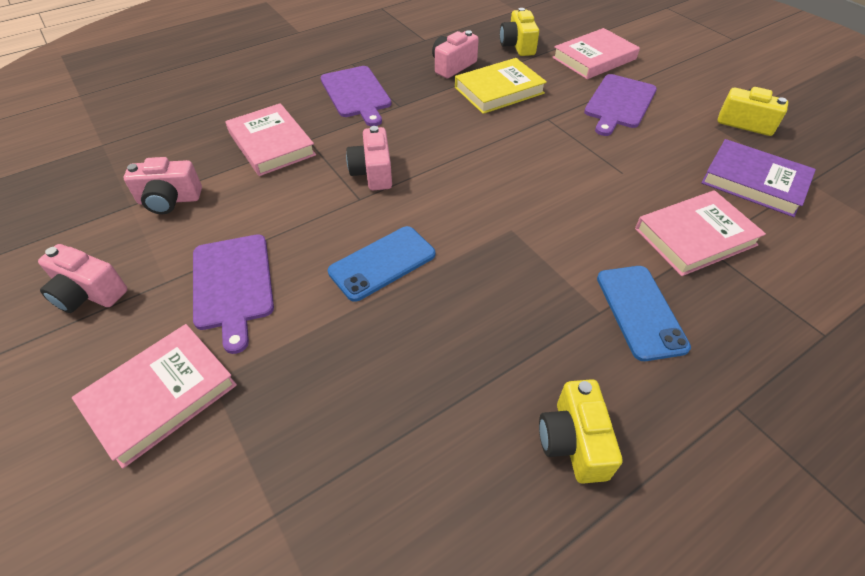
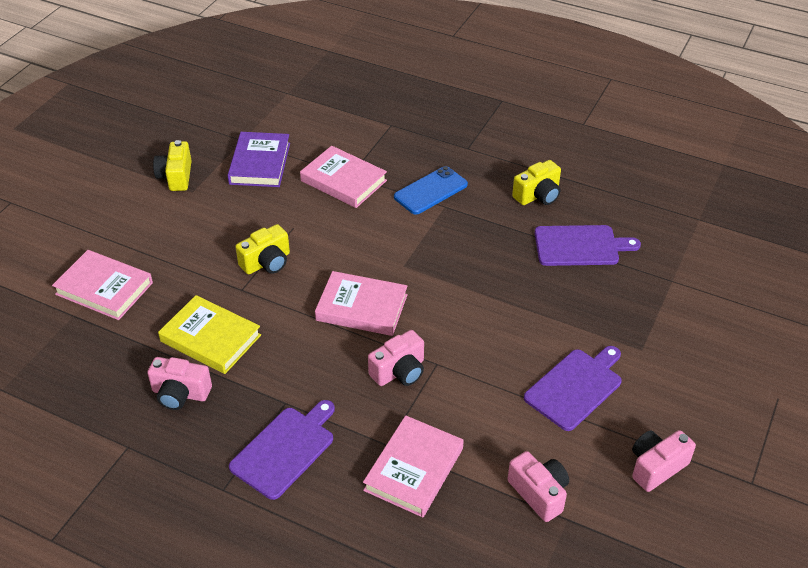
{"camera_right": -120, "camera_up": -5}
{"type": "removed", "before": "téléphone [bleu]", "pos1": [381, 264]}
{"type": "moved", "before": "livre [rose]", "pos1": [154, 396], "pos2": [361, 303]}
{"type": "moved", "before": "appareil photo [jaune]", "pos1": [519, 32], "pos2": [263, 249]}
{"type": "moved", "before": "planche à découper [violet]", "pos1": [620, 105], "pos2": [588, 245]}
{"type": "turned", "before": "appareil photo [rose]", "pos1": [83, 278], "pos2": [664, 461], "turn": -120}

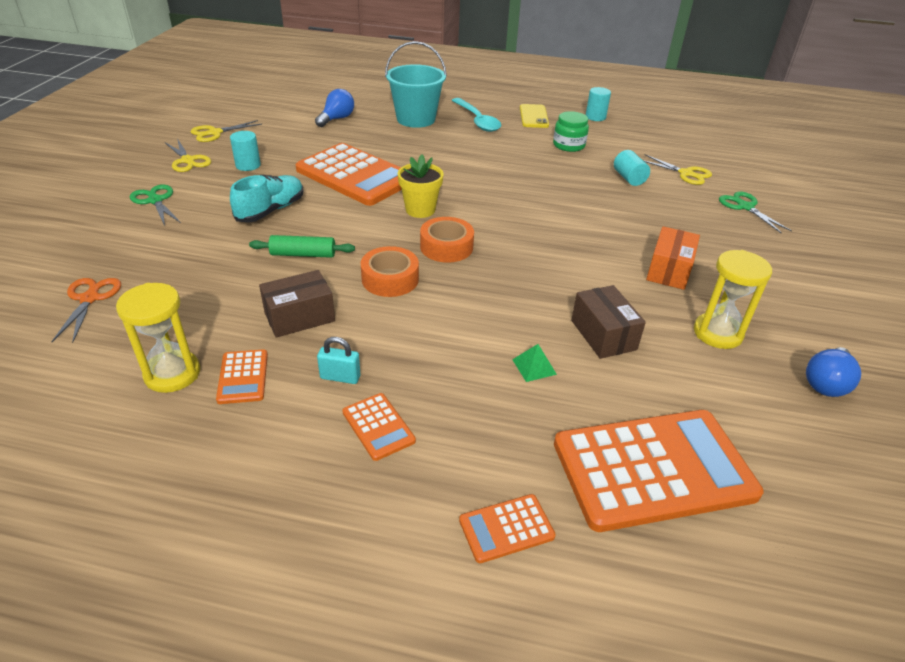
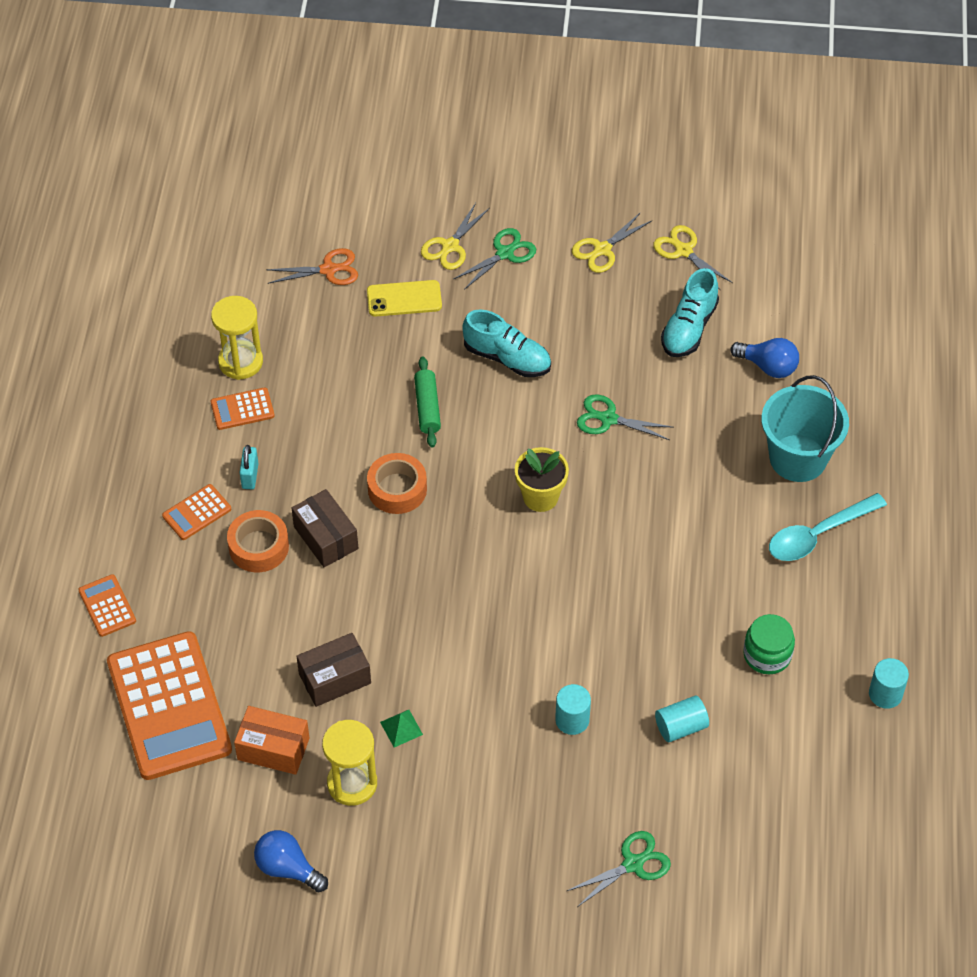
{"camera_right": 85, "camera_up": 15}
{"type": "added", "after": "chaussure [turquoise]", "pos2": [690, 312]}
{"type": "moved", "before": "cylindre [turquoise]", "pos1": [245, 151], "pos2": [573, 709]}
{"type": "moved", "before": "boîte [marron]", "pos1": [297, 304], "pos2": [325, 528]}
{"type": "moved", "before": "ruban adhésif [orange]", "pos1": [447, 239], "pos2": [258, 541]}
{"type": "moved", "before": "pyramide [vert]", "pos1": [534, 363], "pos2": [401, 728]}
{"type": "moved", "before": "téléphone [jaune]", "pos1": [534, 116], "pos2": [404, 298]}
{"type": "moved", "before": "ciseaux [jaune]", "pos1": [677, 169], "pos2": [455, 236]}
{"type": "moved", "before": "boîte [orange]", "pos1": [673, 258], "pos2": [272, 740]}
{"type": "replaced", "before": "calculatrice [orange]", "after": "ciseaux [vert]", "pos1": [348, 174], "pos2": [625, 417]}

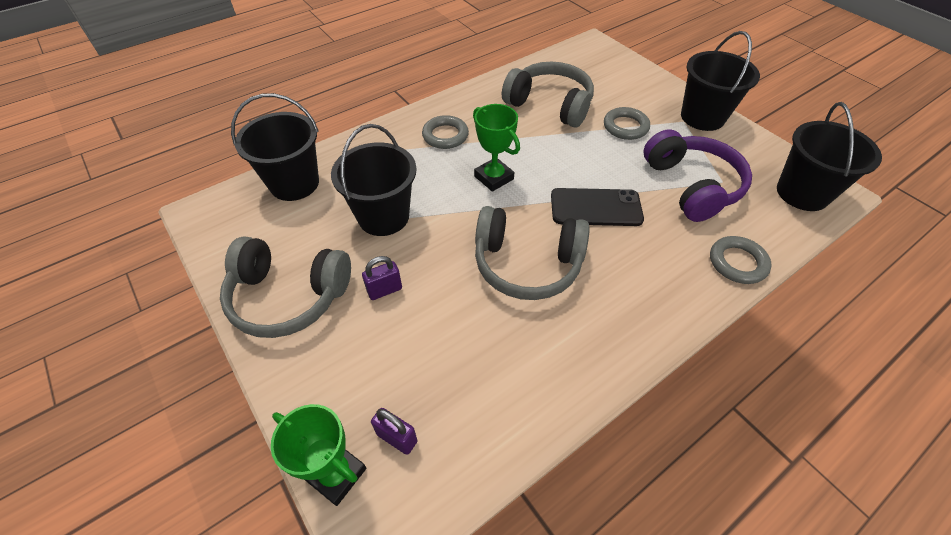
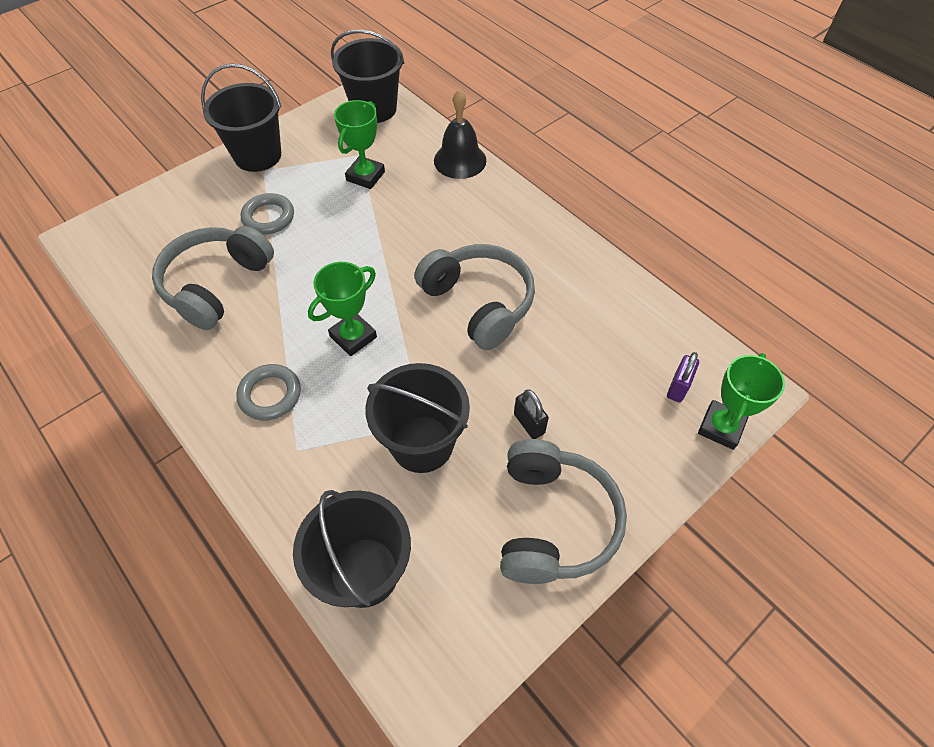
{"camera_right": -95, "camera_up": 5}
{"type": "removed", "before": "téléphone [noir]", "pos1": [597, 207]}
{"type": "replaced", "before": "casque audio [violet]", "after": "trophée [vert]", "pos1": [697, 175], "pos2": [359, 144]}
{"type": "replaced", "before": "anneau [gris]", "after": "cloche [noir]", "pos1": [741, 260], "pos2": [460, 134]}
{"type": "recoloured", "before": "cadenas [violet]", "after": "cadenas [noir]", "pos1": [382, 278], "pos2": [531, 414]}
{"type": "turned", "before": "casque audio [gris]", "pos1": [532, 253], "pos2": [474, 297], "turn": -45}

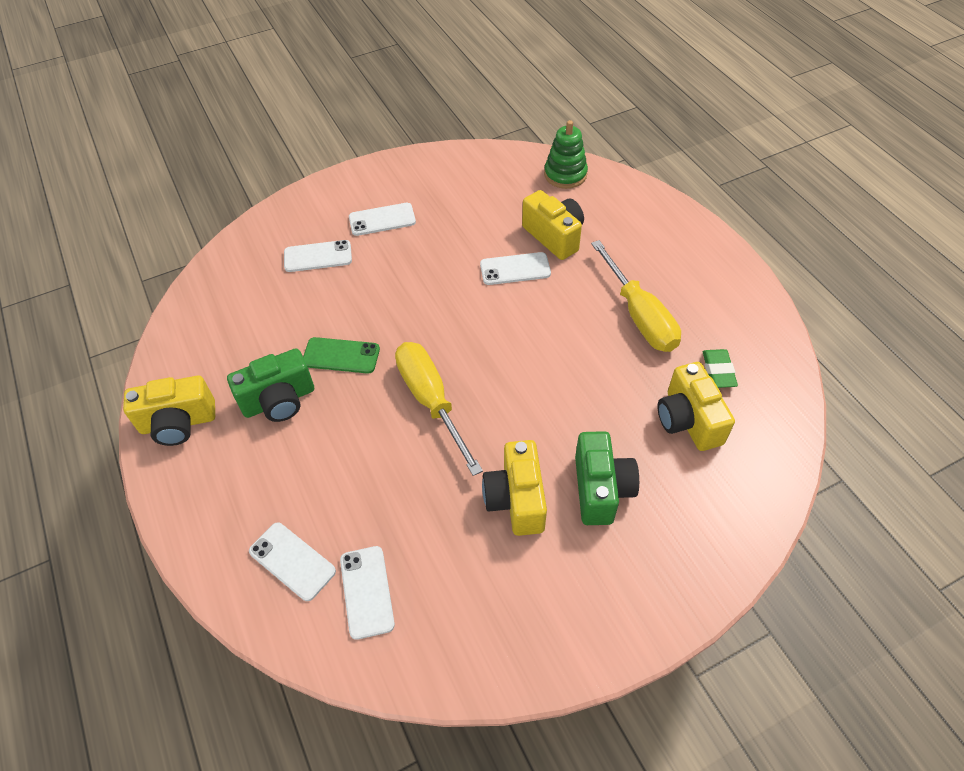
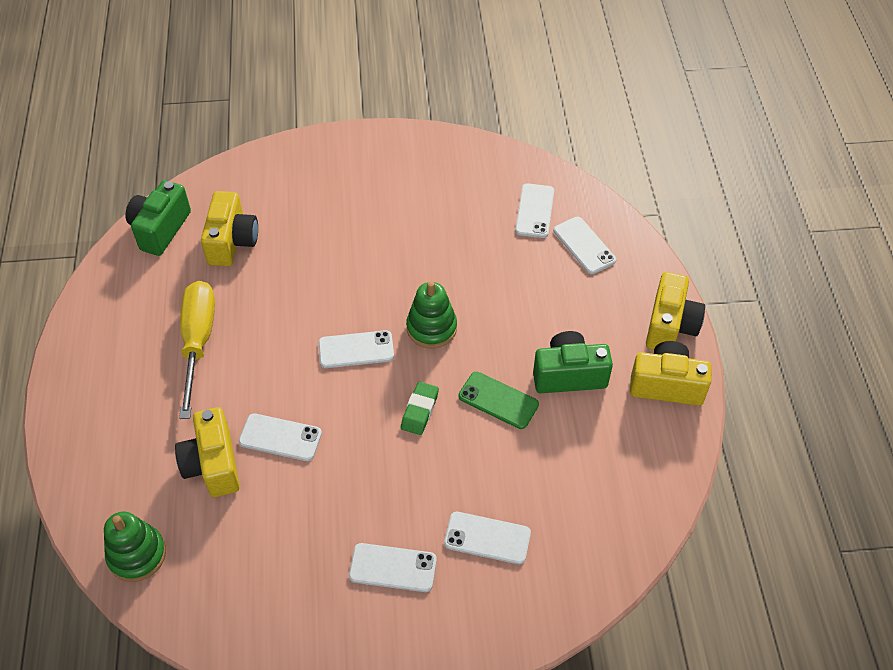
{"camera_right": -160, "camera_up": 0}
{"type": "added", "after": "téléphone [blanc]", "pos2": [356, 349]}
{"type": "moved", "before": "appareil photo [jaune]", "pos1": [514, 488], "pos2": [675, 311]}
{"type": "moved", "before": "appareil photo [vert]", "pos1": [607, 478], "pos2": [158, 218]}
{"type": "moved", "before": "gomme [vert]", "pos1": [720, 368], "pos2": [420, 408]}
{"type": "replaced", "before": "tournevis [jaune]", "after": "jouet à empiler [vert]", "pos1": [439, 409], "pos2": [431, 314]}

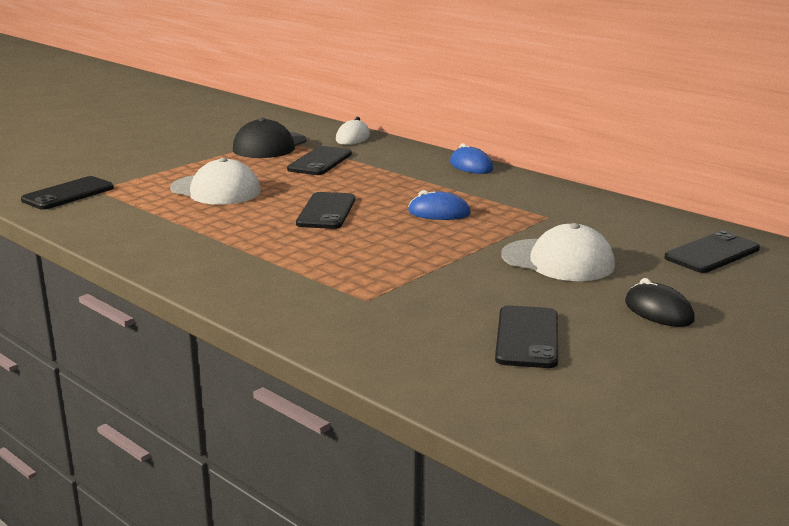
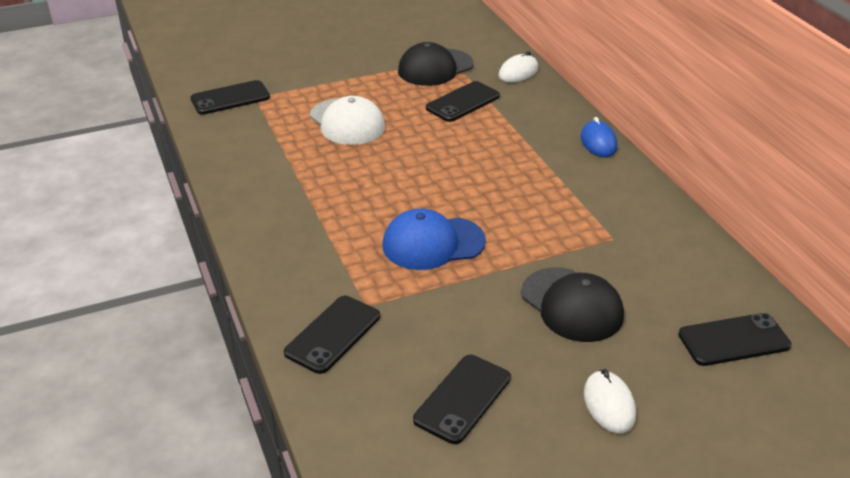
{"camera_right": 25, "camera_up": 15}
{"type": "removed", "before": "souris [bleu]", "pos1": [439, 205]}
{"type": "added", "after": "casquette [bleu]", "pos2": [434, 239]}
{"type": "moved", "before": "téléphone [noir]", "pos1": [325, 210], "pos2": [332, 335]}
{"type": "recoloured", "before": "casquette [blanc]", "after": "casquette [noir]", "pos1": [558, 252], "pos2": [572, 304]}
{"type": "recoloured", "before": "souris [noir]", "after": "souris [blanc]", "pos1": [660, 302], "pos2": [610, 401]}

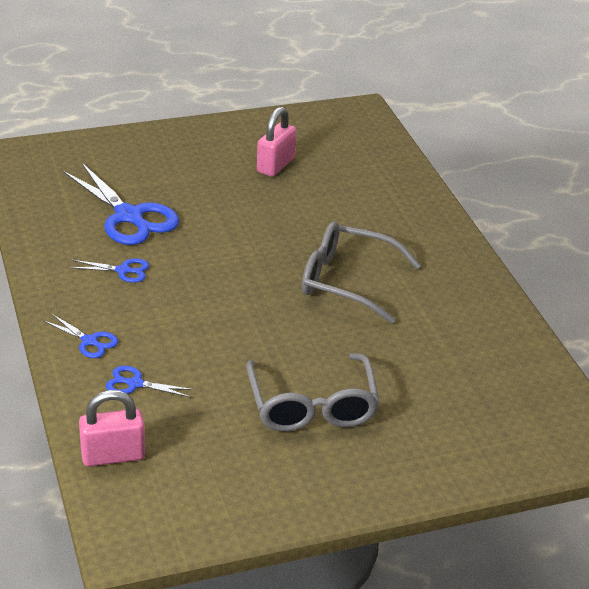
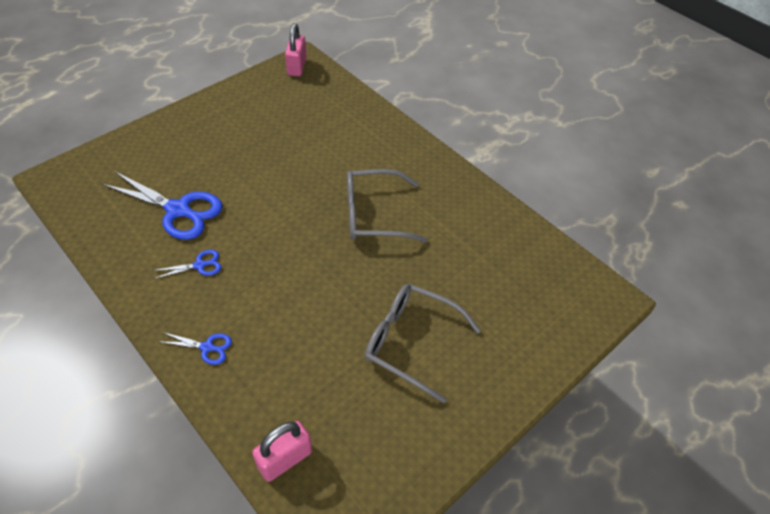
{"camera_right": -25, "camera_up": 15}
{"type": "removed", "before": "ciseaux [bleu]", "pos1": [150, 381]}
{"type": "moved", "before": "cadenas [rose]", "pos1": [276, 142], "pos2": [296, 49]}
{"type": "turned", "before": "lunettes [gris]", "pos1": [313, 392], "pos2": [423, 343], "turn": 150}

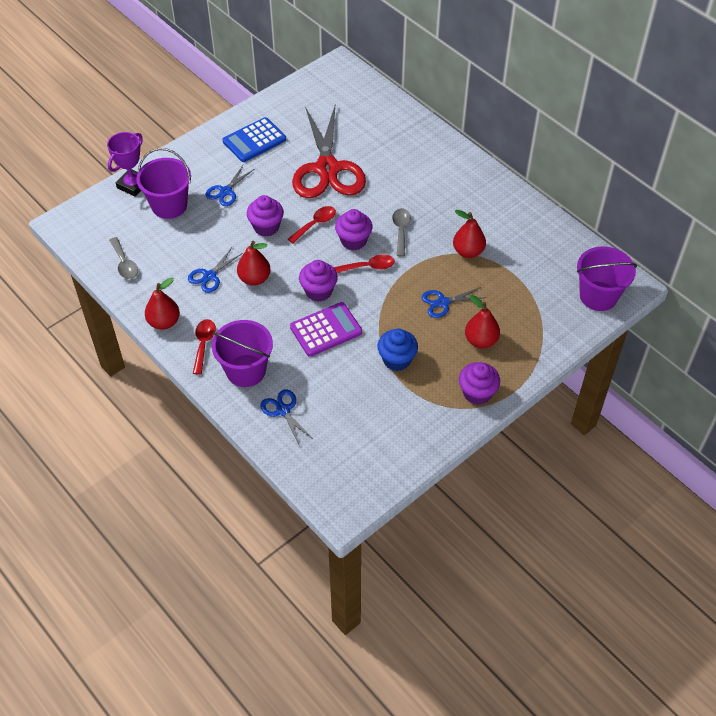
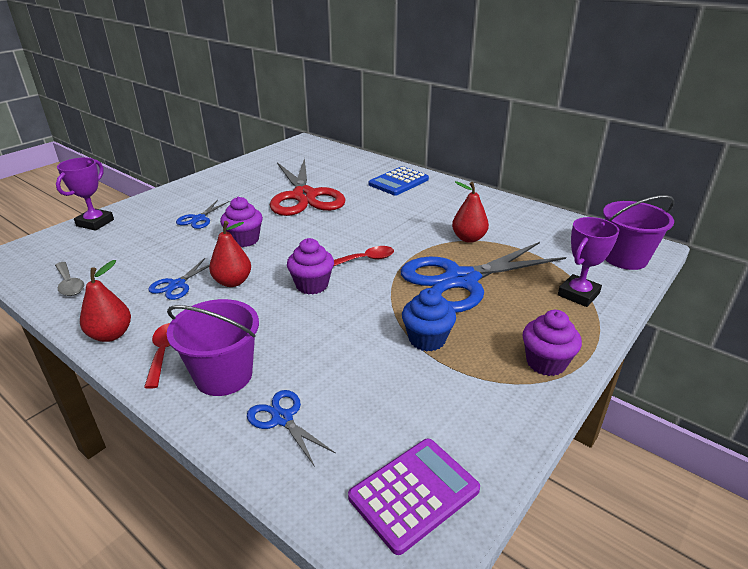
{"camera_right": -10, "camera_up": -20}
{"type": "removed", "before": "seau [violet]", "pos1": [163, 183]}
{"type": "removed", "before": "cuillère [rouge]", "pos1": [312, 224]}
{"type": "removed", "before": "muffin [violet]", "pos1": [353, 230]}
{"type": "removed", "before": "cuillère [gris]", "pos1": [401, 232]}
{"type": "removed", "before": "poire [rouge]", "pos1": [482, 321]}
{"type": "added", "after": "trophée [violet]", "pos2": [588, 262]}
{"type": "moved", "before": "calculatrice [bleu]", "pos1": [254, 139], "pos2": [399, 180]}
{"type": "moved", "before": "calculatrice [violet]", "pos1": [326, 329], "pos2": [414, 497]}
{"type": "resized", "before": "ciseaux [bleu]", "pos1": [454, 302], "pos2": [483, 277], "scale": 2.3}

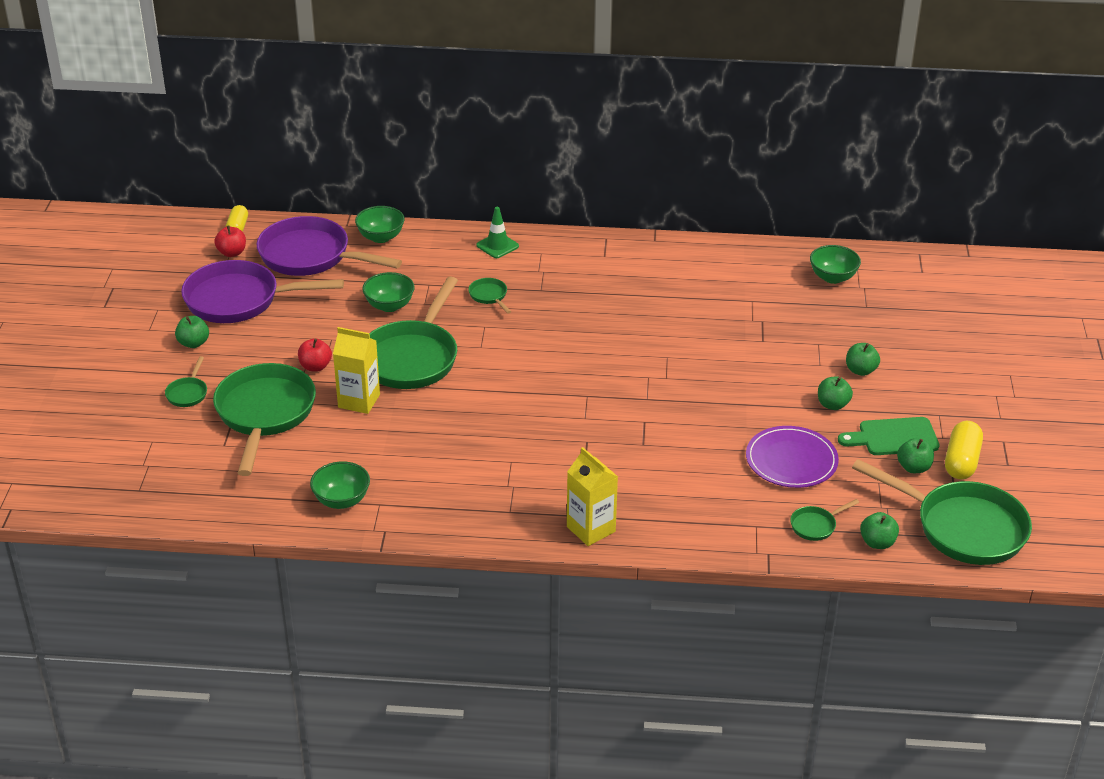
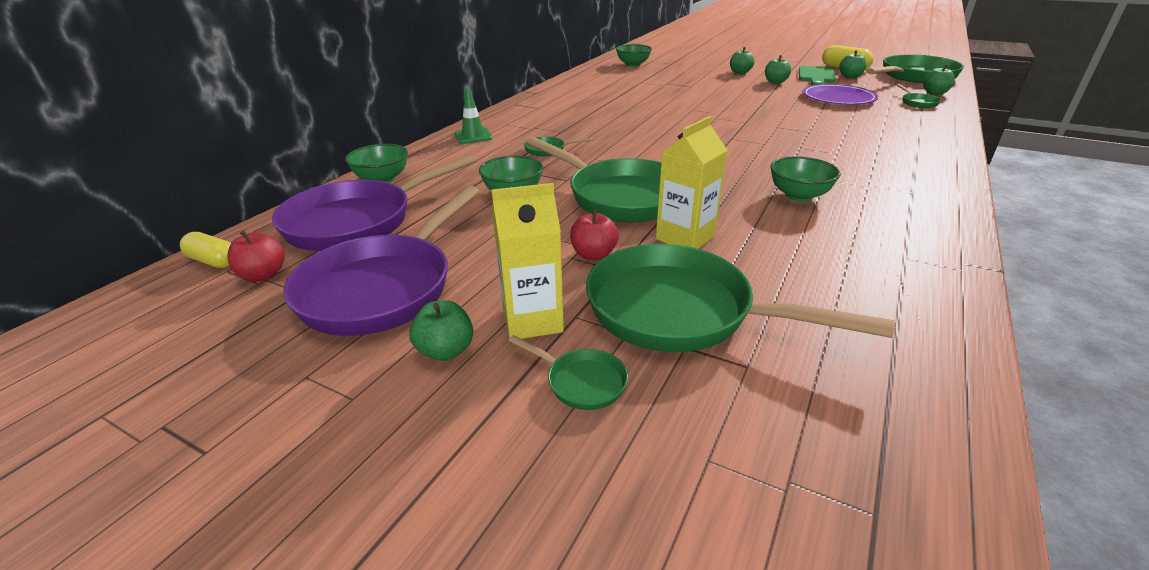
{"camera_right": -65, "camera_up": -5}
{"type": "moved", "before": "bol [vert]", "pos1": [340, 485], "pos2": [805, 179]}
{"type": "moved", "before": "brique de lait [jaune]", "pos1": [592, 496], "pos2": [528, 261]}

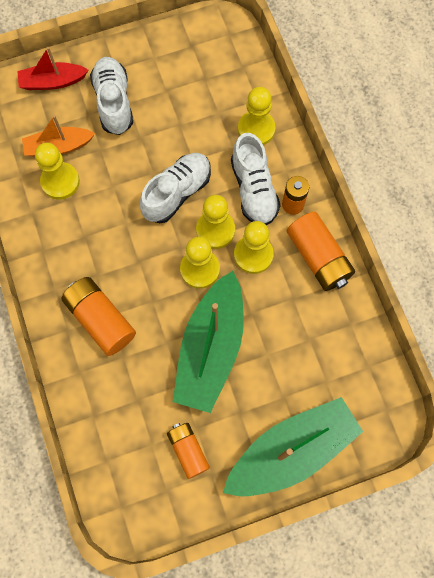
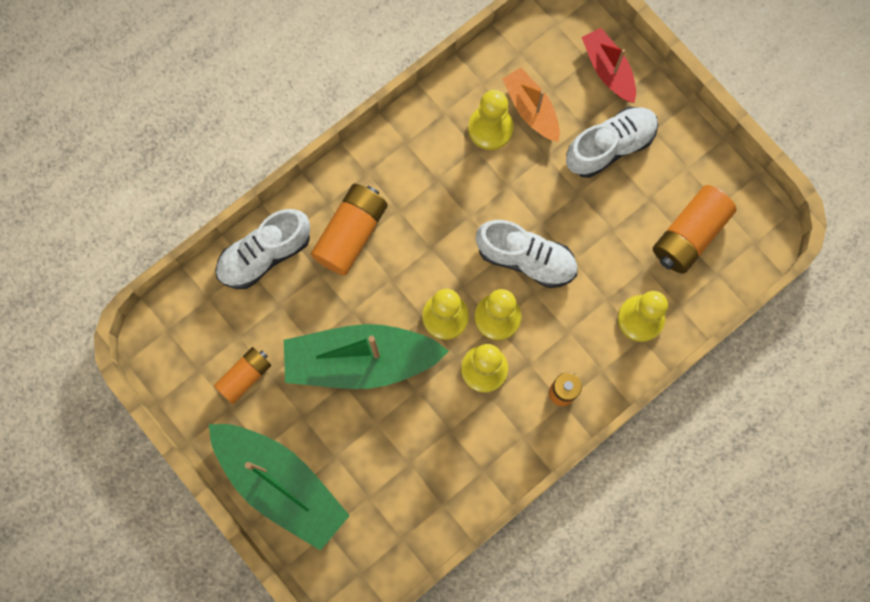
{"camera_right": 70, "camera_up": 5}
{"type": "moved", "before": "chaussure [blanc]", "pos1": [256, 179], "pos2": [262, 249]}
{"type": "moved", "before": "pile [orange]", "pos1": [321, 251], "pos2": [695, 229]}

